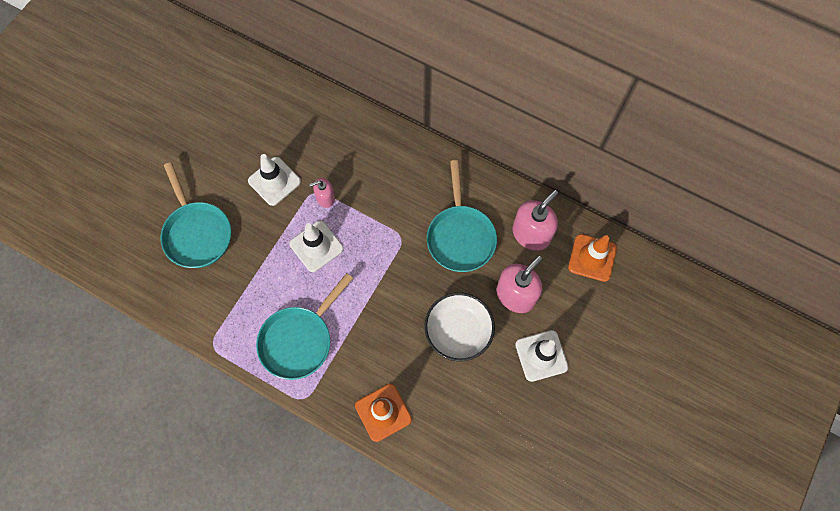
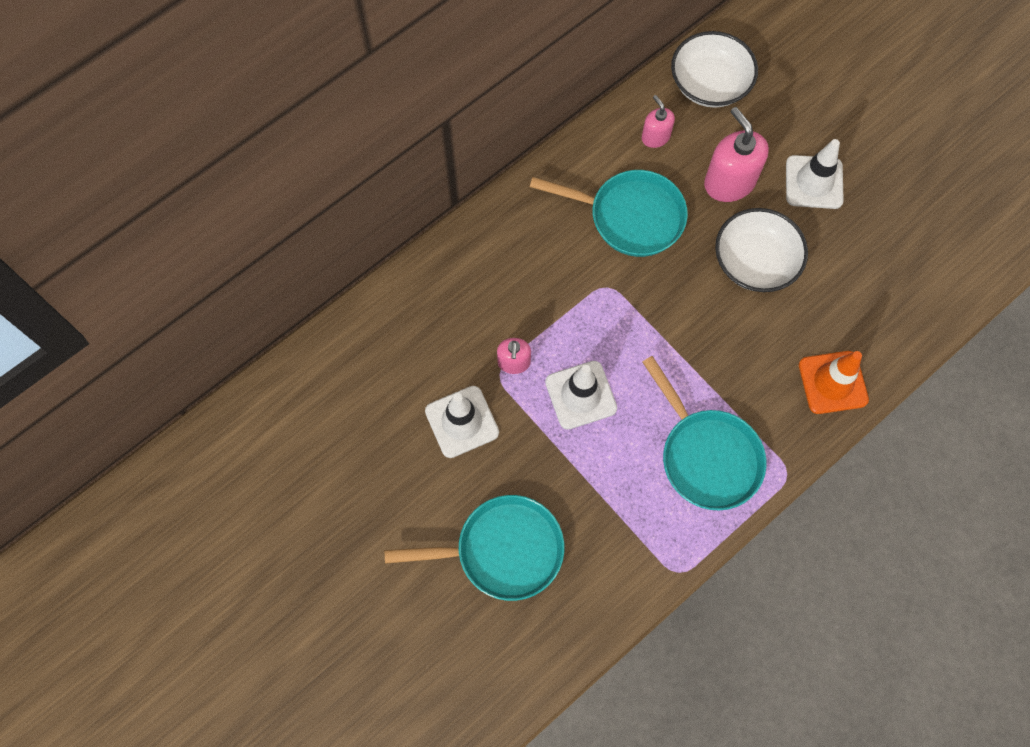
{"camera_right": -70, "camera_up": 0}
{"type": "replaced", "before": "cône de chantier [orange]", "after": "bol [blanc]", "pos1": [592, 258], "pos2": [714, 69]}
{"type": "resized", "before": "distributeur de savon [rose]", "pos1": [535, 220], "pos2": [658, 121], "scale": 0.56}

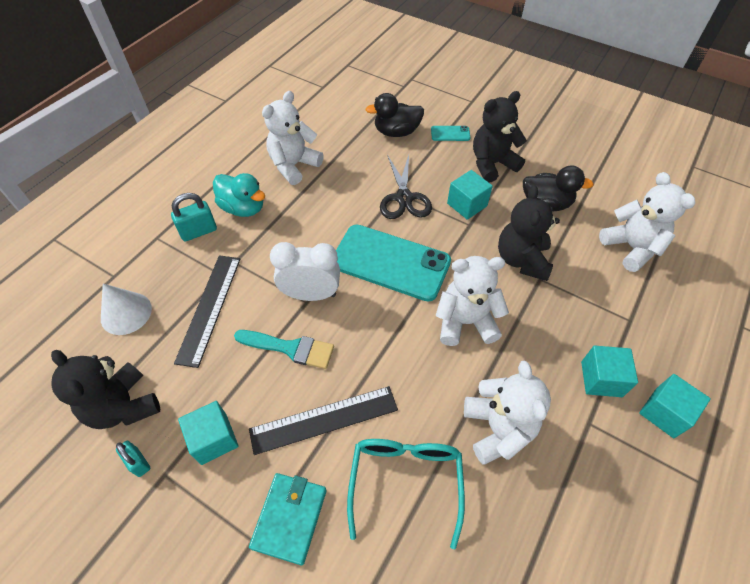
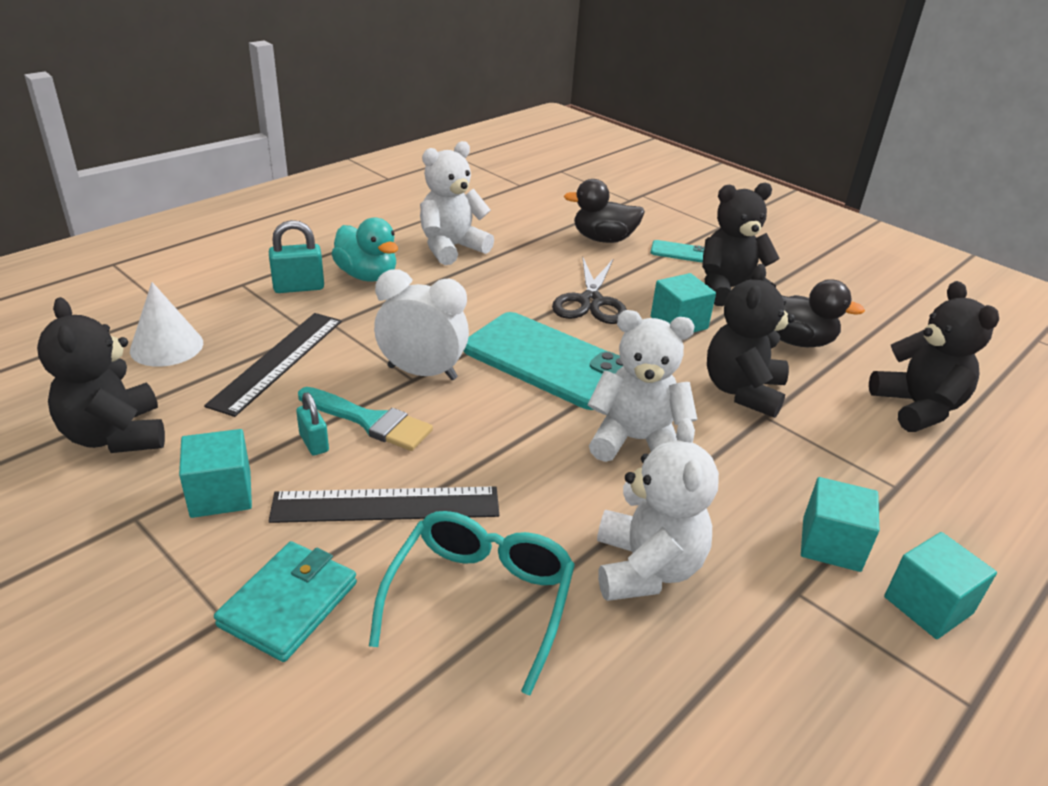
{"camera_right": 10, "camera_up": -20}
{"type": "moved", "before": "cadenas [turquoise]", "pos1": [133, 459], "pos2": [312, 424]}
{"type": "recoloured", "before": "ours en peluche [blanc]", "after": "ours en peluche [noir]", "pos1": [647, 222], "pos2": [934, 356]}

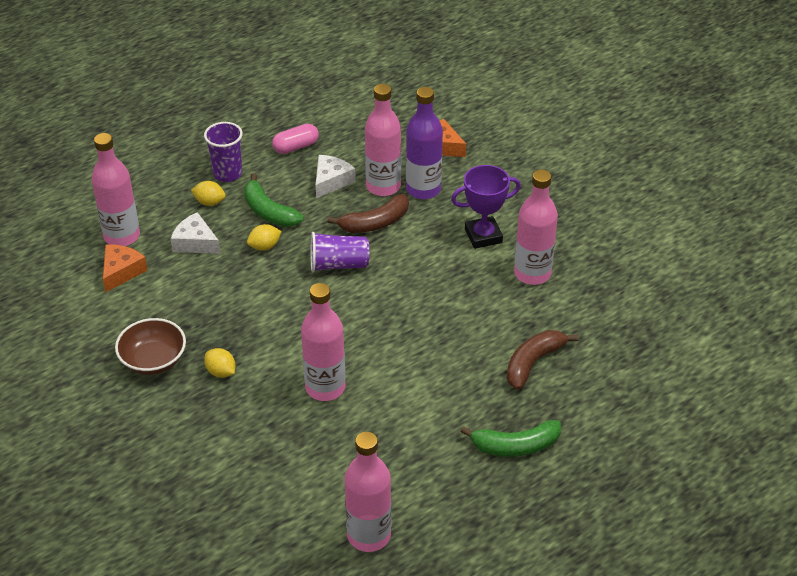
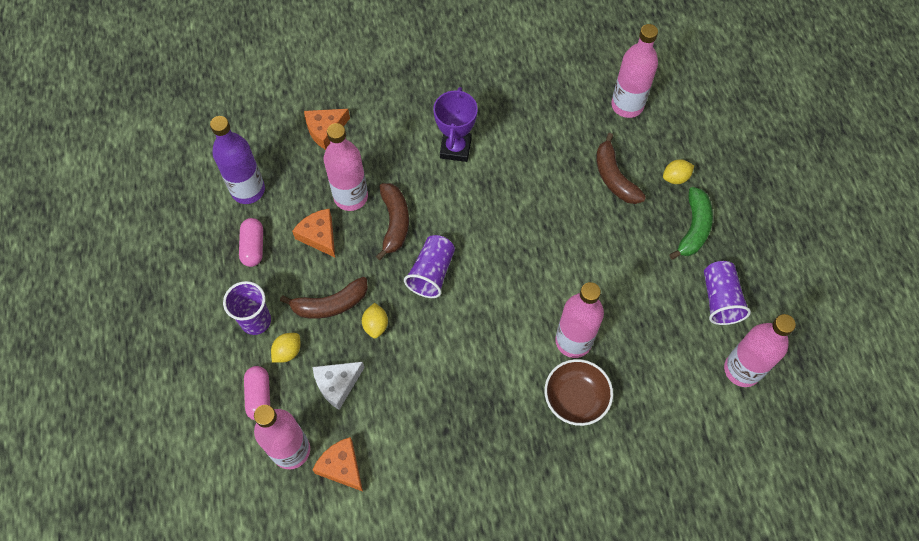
{"camera_right": -65, "camera_up": 20}
{"type": "added", "after": "gélule [rose]", "pos2": [257, 393]}
{"type": "added", "after": "gobelet [violet]", "pos2": [727, 293]}
{"type": "moved", "before": "bol [marron]", "pos1": [150, 346], "pos2": [579, 392]}
{"type": "moved", "before": "citron [jaune]", "pos1": [219, 363], "pos2": [678, 172]}
{"type": "moved", "before": "bouteille [violet]", "pos1": [424, 143], "pos2": [237, 160]}
{"type": "moved", "before": "bouteille [rose]", "pos1": [536, 227], "pos2": [634, 71]}
{"type": "recoloured", "before": "banane [vert]", "after": "banane [marron]", "pos1": [273, 200], "pos2": [324, 298]}
{"type": "recoloured", "before": "fromage [blanc]", "after": "fromage [orange]", "pos1": [336, 176], "pos2": [313, 233]}

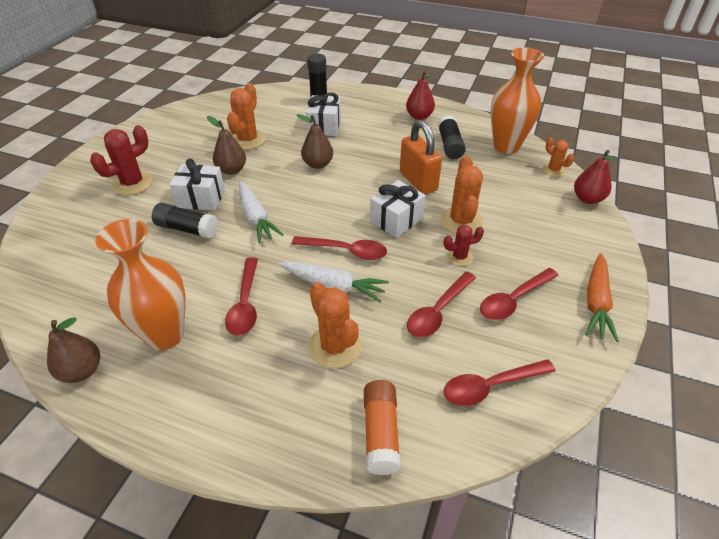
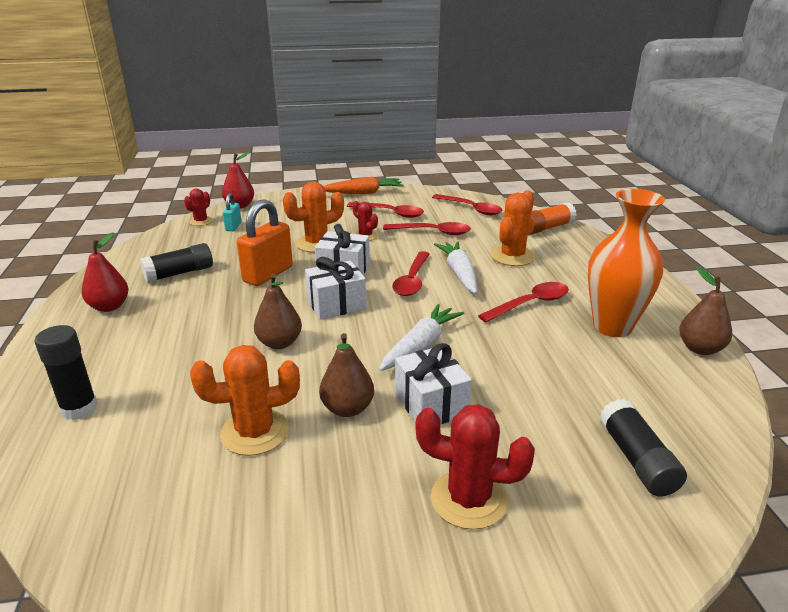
{"camera_right": -120, "camera_up": -15}
{"type": "removed", "before": "vase [orange]", "pos1": [517, 101]}
{"type": "added", "after": "cadenas [turquoise]", "pos2": [232, 212]}
{"type": "moved", "before": "bâton de colle [noir]", "pos1": [185, 220], "pos2": [643, 448]}
{"type": "moved", "before": "cadeau [blanc]", "pos1": [323, 114], "pos2": [335, 288]}
{"type": "recoloured", "before": "cactus [orange]", "after": "cactus [rouge]", "pos1": [558, 157], "pos2": [198, 207]}
{"type": "turned", "before": "cuillère [rouge]", "pos1": [339, 248], "pos2": [411, 273], "turn": -150}

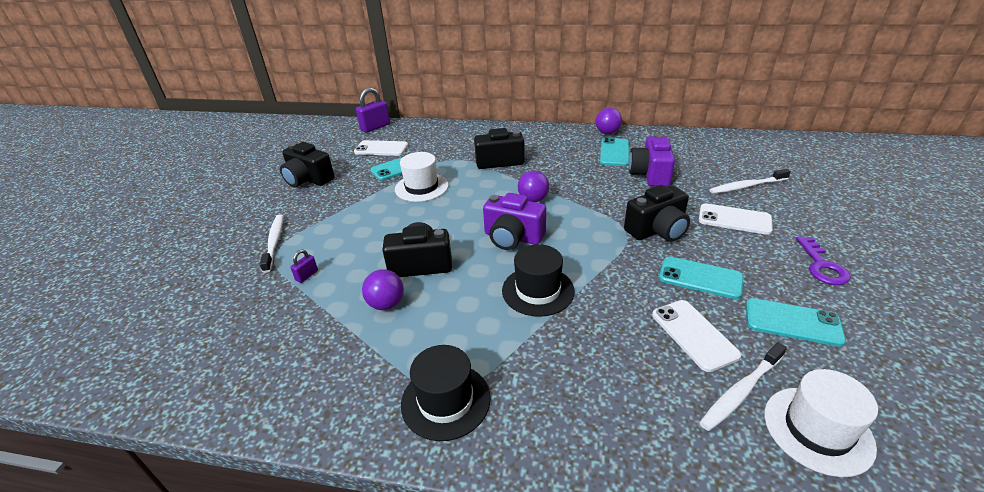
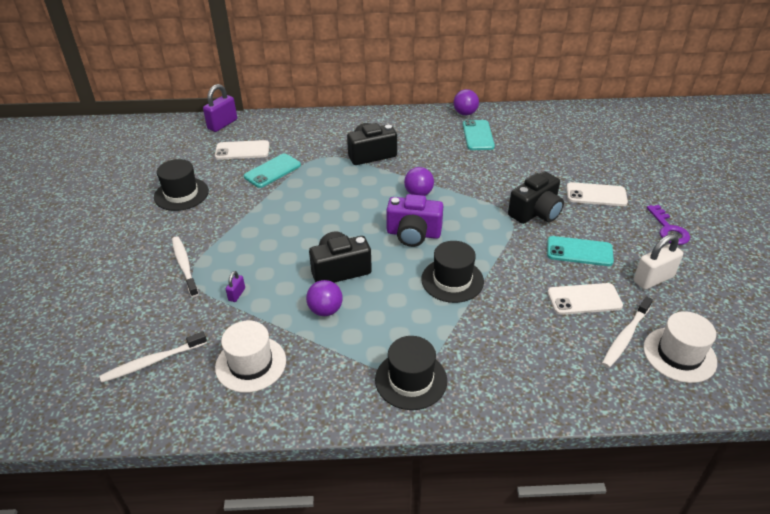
{"camera_right": -15, "camera_up": 5}
{"type": "removed", "before": "appareil photo [violet]", "pos1": [652, 160]}
{"type": "moved", "before": "chapeau [blanc]", "pos1": [422, 177], "pos2": [250, 357]}
{"type": "moved", "before": "brosse à dents [blanc]", "pos1": [750, 181], "pos2": [153, 357]}
{"type": "replaced", "before": "appareil photo [noir]", "after": "chapeau [noir]", "pos1": [307, 164], "pos2": [181, 185]}
{"type": "replaced", "before": "téléphone [turquoise]", "after": "cadenas [blanc]", "pos1": [796, 322], "pos2": [658, 262]}
{"type": "turned", "before": "téléphone [blanc]", "pos1": [696, 336], "pos2": [585, 299], "turn": -60}

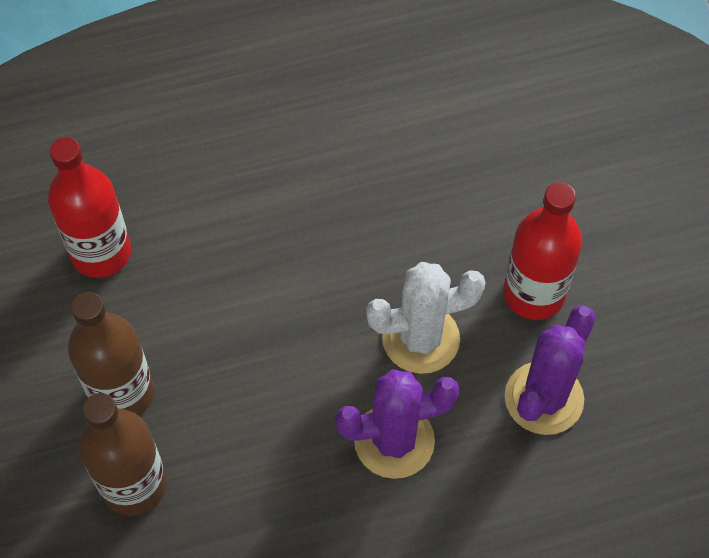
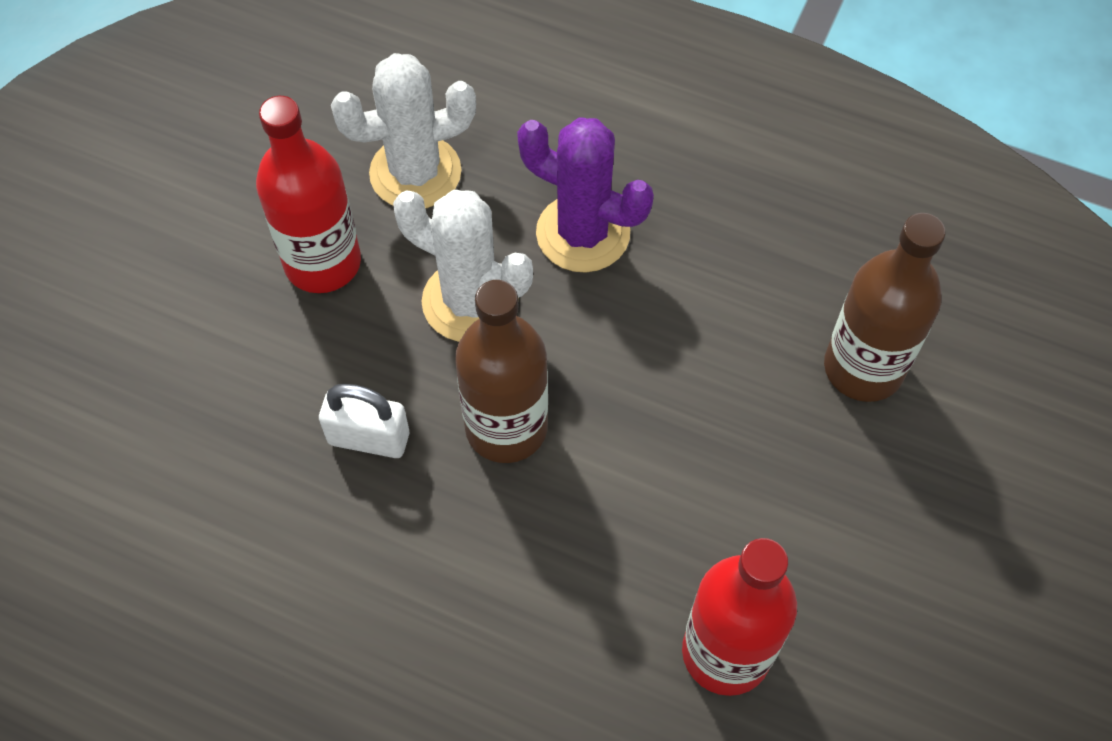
{"camera_right": -140, "camera_up": 0}
{"type": "added", "after": "cadenas [blanc]", "pos2": [364, 421]}
{"type": "moved", "before": "bouteille [marron]", "pos1": [111, 354], "pos2": [501, 371]}
{"type": "recoloured", "before": "cactus [violet]", "after": "cactus [blanc]", "pos1": [550, 370], "pos2": [403, 131]}

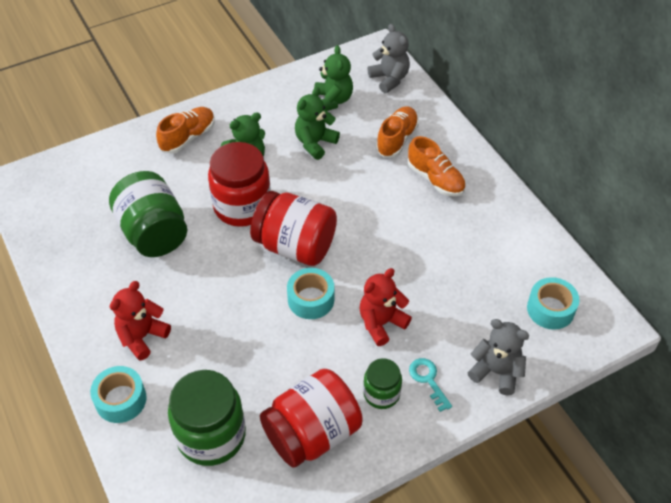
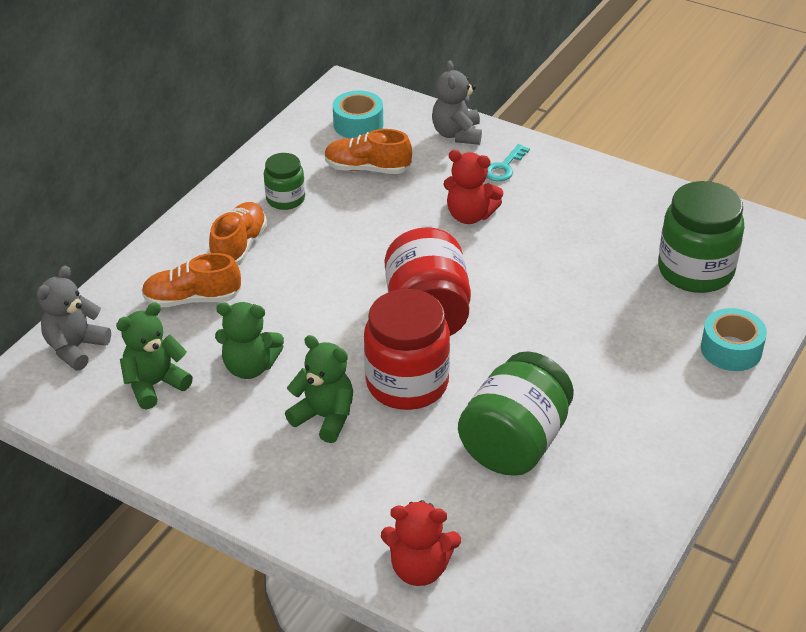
{"camera_right": -120, "camera_up": -10}
{"type": "removed", "before": "bocal [rouge]", "pos1": [311, 418]}
{"type": "removed", "before": "ruban adhésif [turquoise]", "pos1": [310, 293]}
{"type": "moved", "before": "ours en peluche [rouge]", "pos1": [140, 321], "pos2": [421, 543]}
{"type": "moved", "before": "chaussure [orange]", "pos1": [185, 130], "pos2": [368, 151]}
{"type": "moved", "before": "bocal [vert]", "pos1": [382, 383], "pos2": [284, 181]}

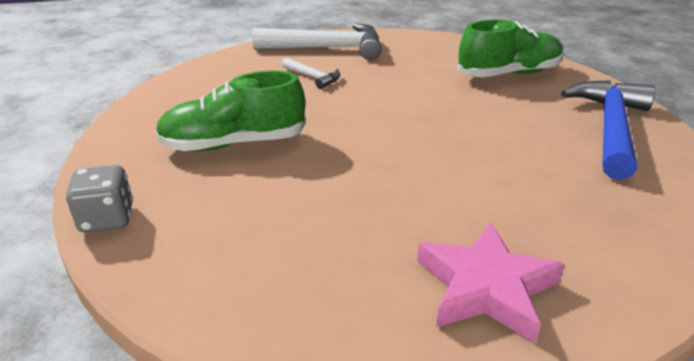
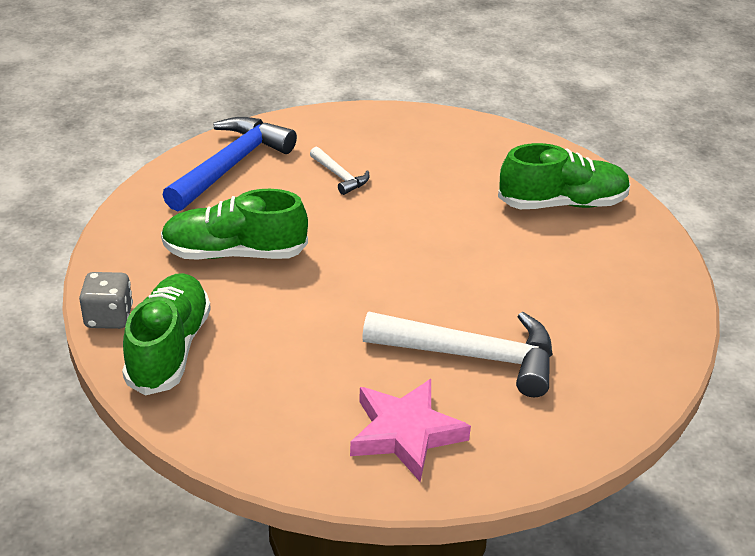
{"camera_right": 10, "camera_up": 5}
{"type": "added", "after": "chaussure [vert]", "pos2": [166, 334]}
{"type": "moved", "before": "marteau [blanc]", "pos1": [317, 41], "pos2": [457, 354]}
{"type": "moved", "before": "marteau [bleu]", "pos1": [608, 130], "pos2": [230, 164]}

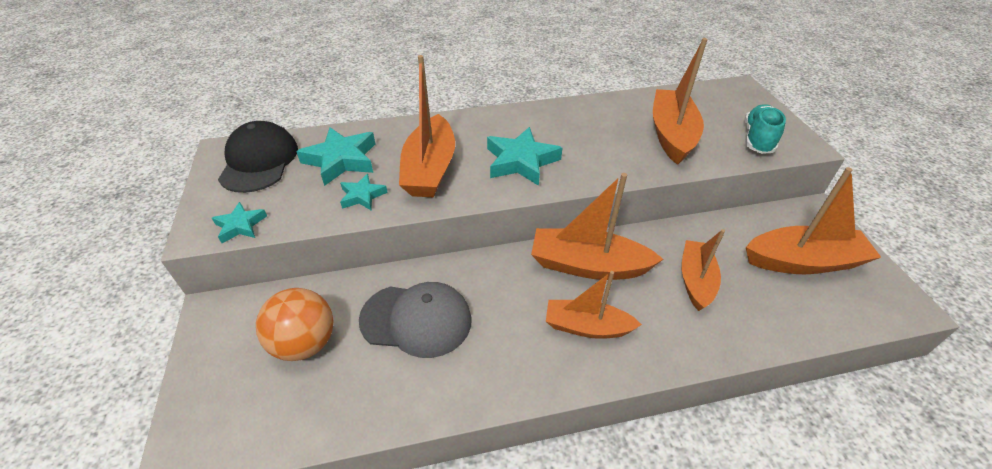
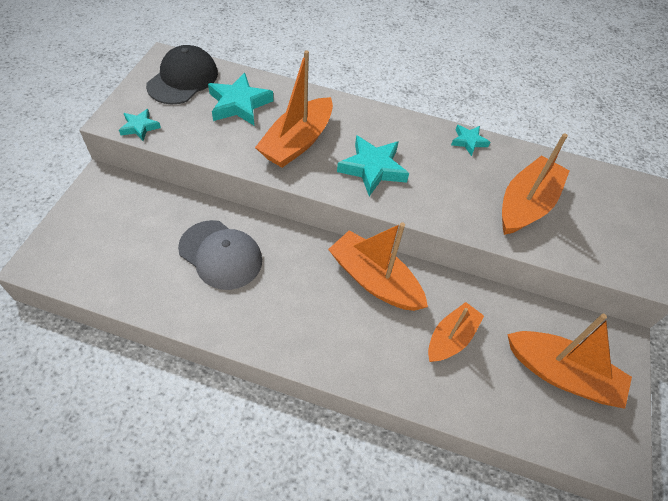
{"camera_right": 25, "camera_up": 10}
{"type": "removed", "before": "balle [orange]", "pos1": [295, 324]}
{"type": "removed", "before": "bateau [orange]", "pos1": [594, 305]}
{"type": "removed", "before": "chaussure [turquoise]", "pos1": [765, 129]}
{"type": "moved", "before": "étoile [turquoise]", "pos1": [364, 192], "pos2": [470, 140]}

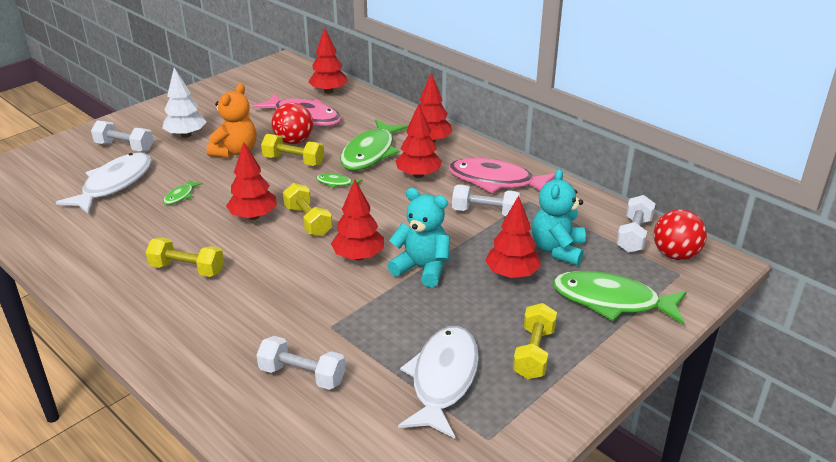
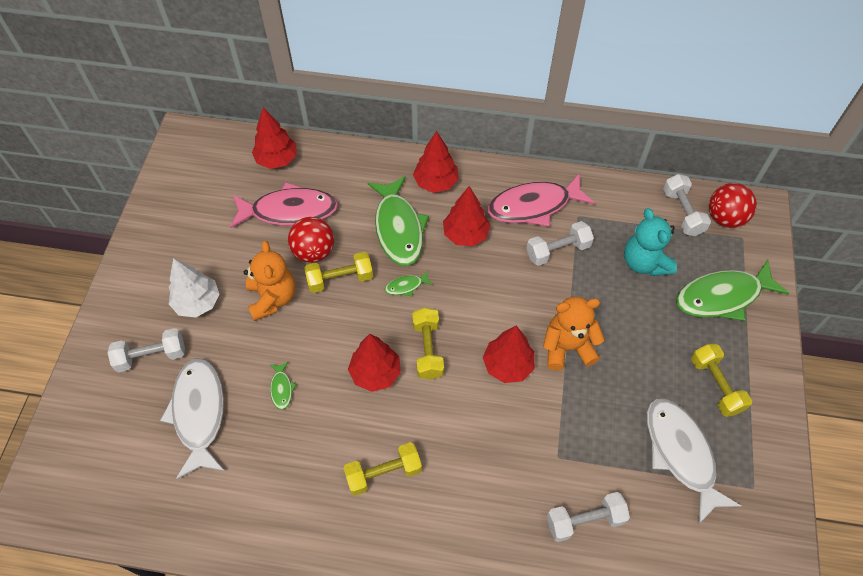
{"camera_right": -35, "camera_up": 25}
{"type": "removed", "before": "arbre [rouge]", "pos1": [513, 237]}
{"type": "recoloured", "before": "ours en peluche [turquoise]", "after": "ours en peluche [orange]", "pos1": [418, 237], "pos2": [574, 333]}
{"type": "turned", "before": "haltère [jaune]", "pos1": [307, 209], "pos2": [428, 344], "turn": 60}

